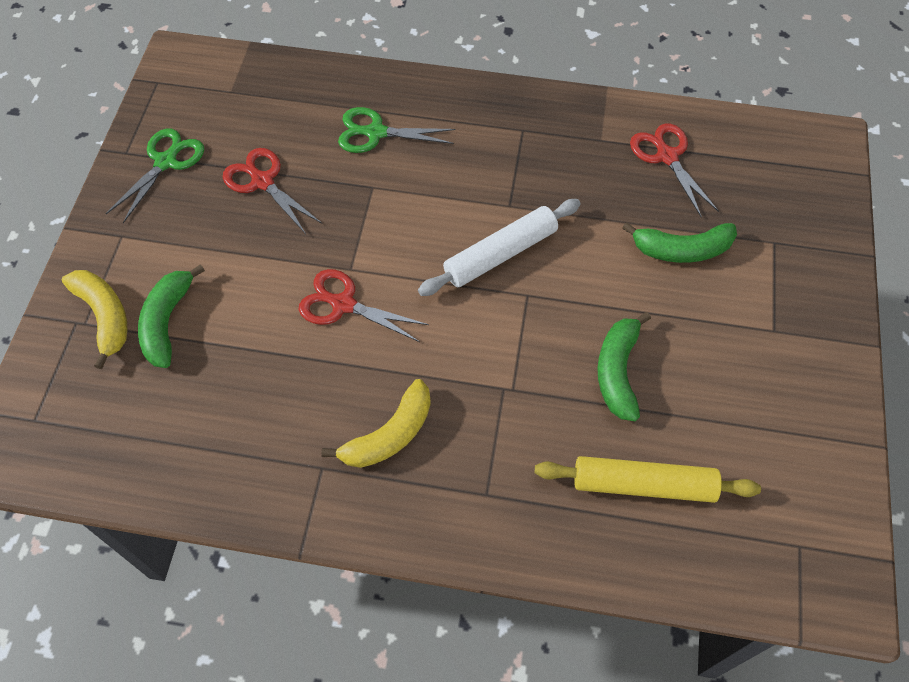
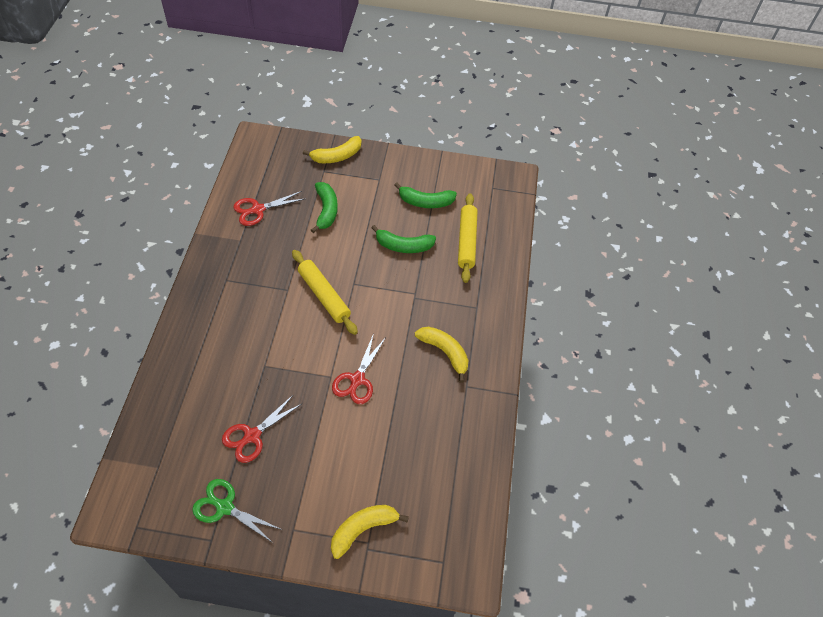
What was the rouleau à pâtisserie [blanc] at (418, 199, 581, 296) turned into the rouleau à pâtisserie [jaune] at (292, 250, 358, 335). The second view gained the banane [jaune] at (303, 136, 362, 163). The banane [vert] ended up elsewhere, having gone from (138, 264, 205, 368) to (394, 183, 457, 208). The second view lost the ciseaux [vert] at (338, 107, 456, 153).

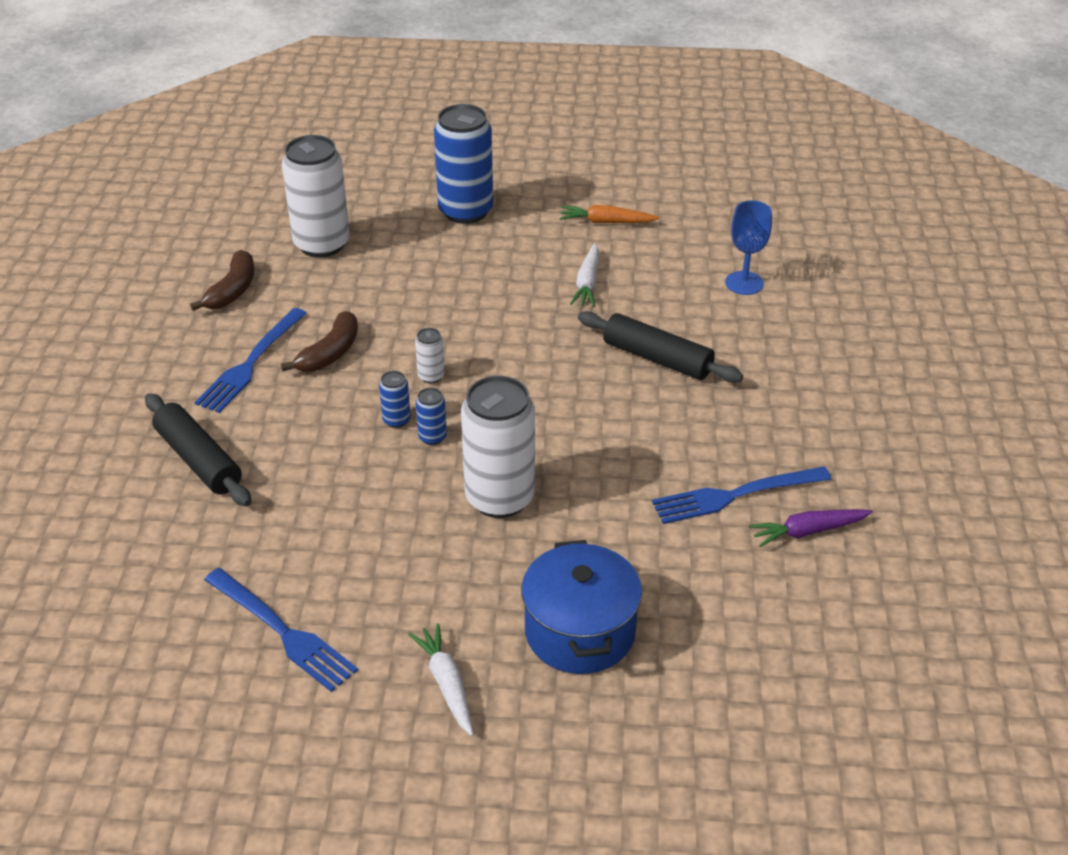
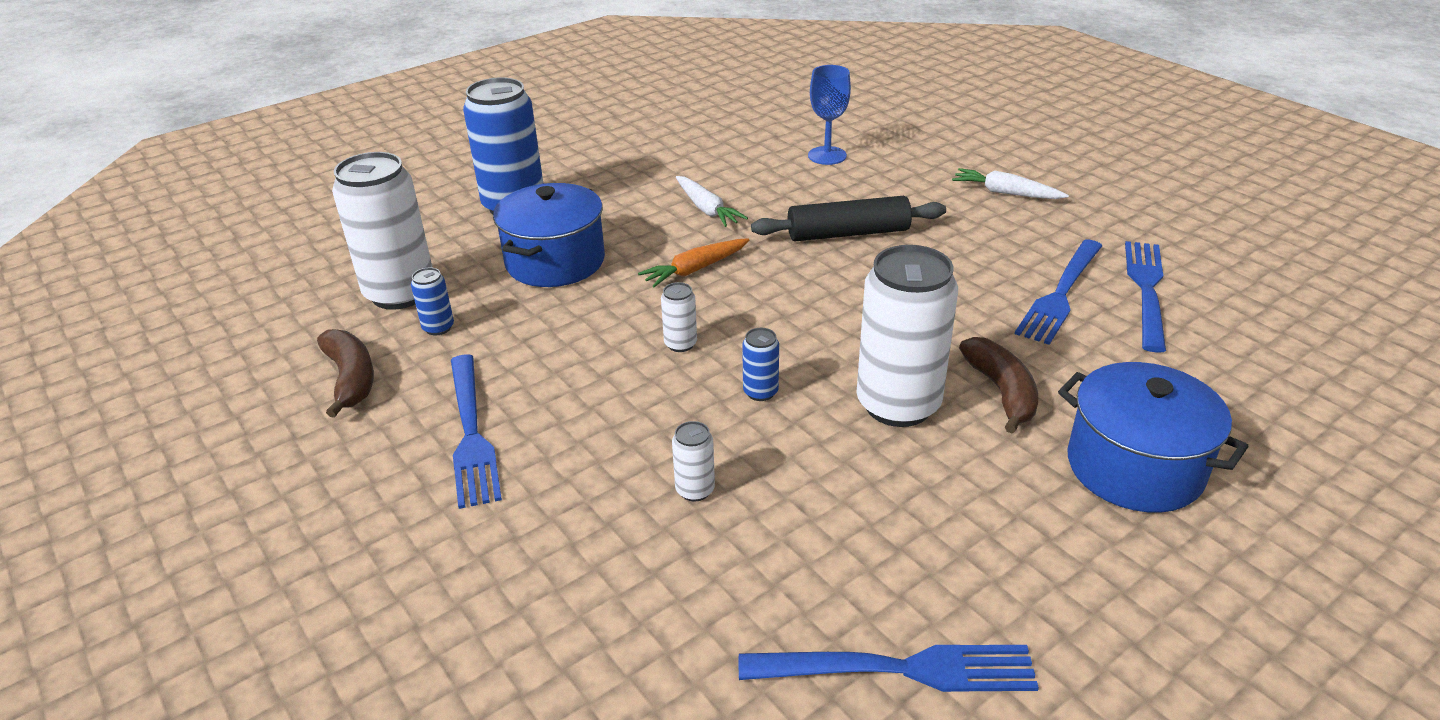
The canette [bleu] ended up elsewhere, having gone from (379, 371, 411, 428) to (411, 267, 454, 335). The second view gained the marmite [bleu] at (493, 183, 605, 287). The carotte [orange] ended up elsewhere, having gone from (560, 205, 659, 223) to (638, 238, 749, 287). The second view gained the canette [blanc] at (672, 421, 715, 501). The carotte [blanc] ended up elsewhere, having gone from (409, 623, 474, 736) to (952, 168, 1069, 199). The banane [marron] ended up elsewhere, having gone from (281, 311, 358, 372) to (959, 337, 1038, 434). Where the carotte [violet] stood at (749, 509, 873, 547), the fourchette [bleu] came to stand at (1125, 241, 1166, 353). The second view lost the rouleau à pâtisserie [noir] at (145, 393, 252, 506).

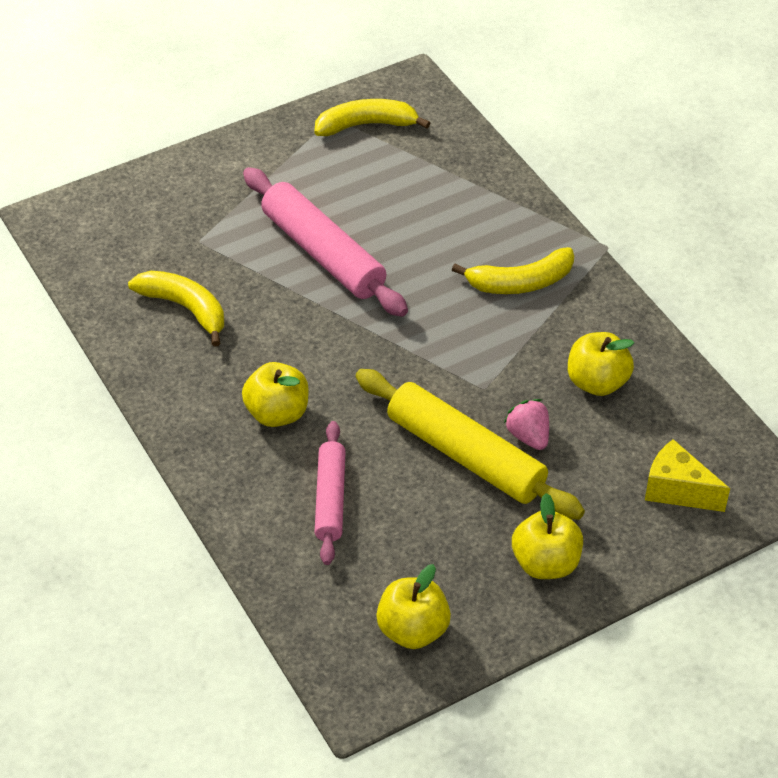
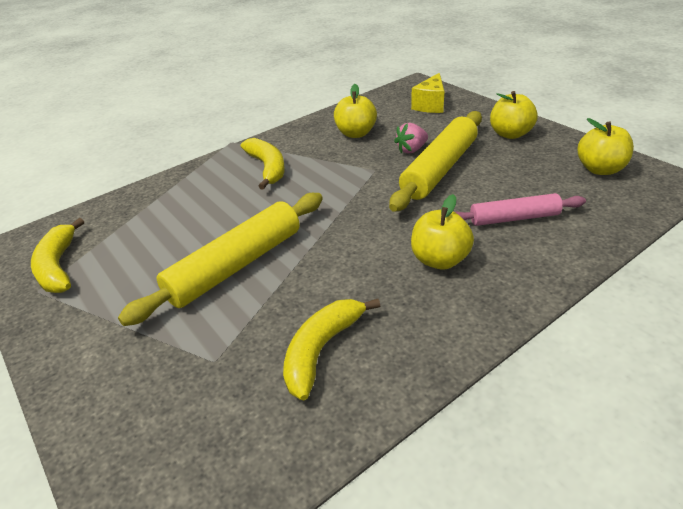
What was the rouleau à pâtisserie [rose] at (243, 167, 408, 317) turned into the rouleau à pâtisserie [jaune] at (118, 193, 323, 326).

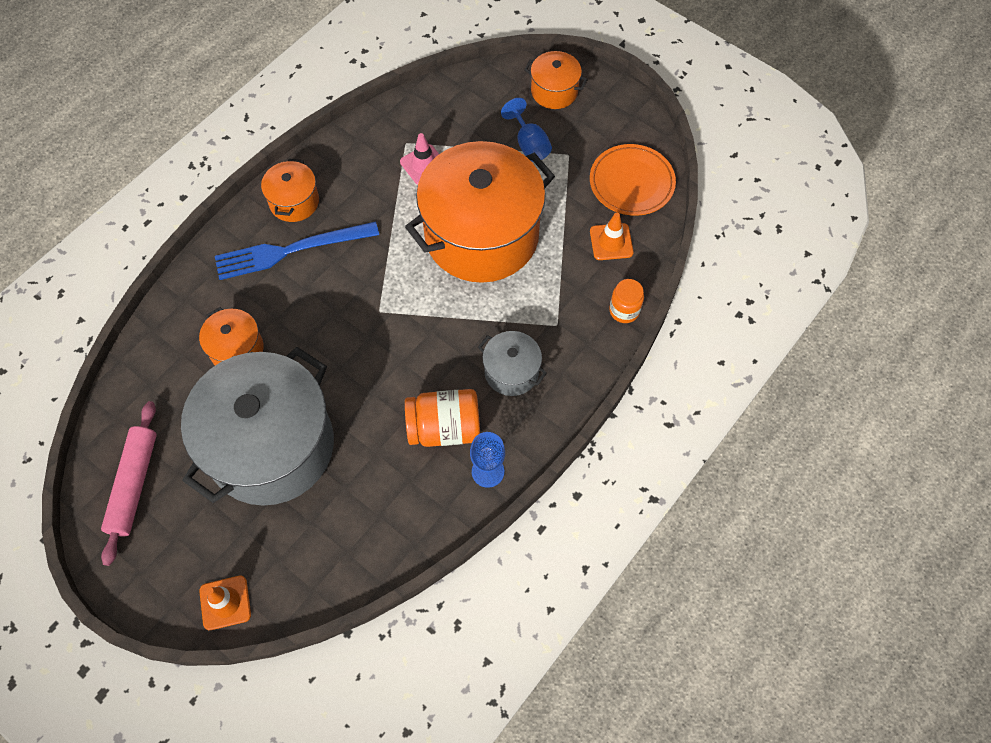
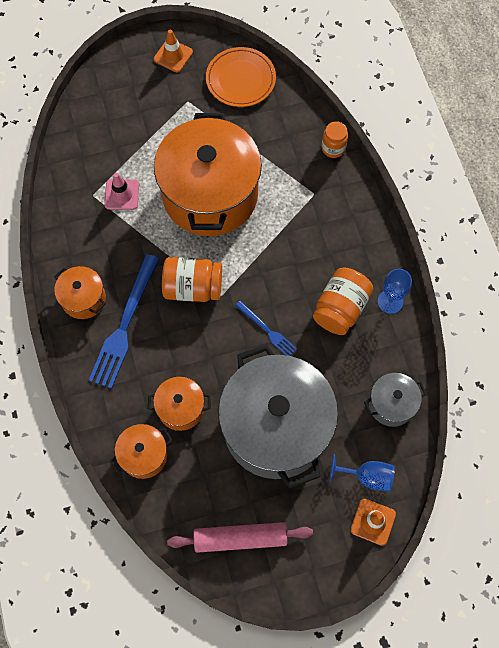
The marmite [orange] ended up elsewhere, having gone from (524, 51, 588, 109) to (110, 424, 172, 479). The cône de chantier [orange] ended up elsewhere, having gone from (590, 212, 634, 260) to (154, 30, 193, 73). The second view gained the bocal [orange] at (162, 257, 222, 302). The rouleau à pâtisserie [rose] at (101, 401, 157, 566) ended up facing another way, 45 degrees counterclockwise from before. The second view gained the fourchette [bleu] at (235, 301, 297, 356). The verre à pied [bleu] ended up elsewhere, having gone from (501, 98, 552, 162) to (329, 454, 395, 491). The marmite [gris] ended up elsewhere, having gone from (478, 331, 547, 396) to (364, 373, 427, 427).

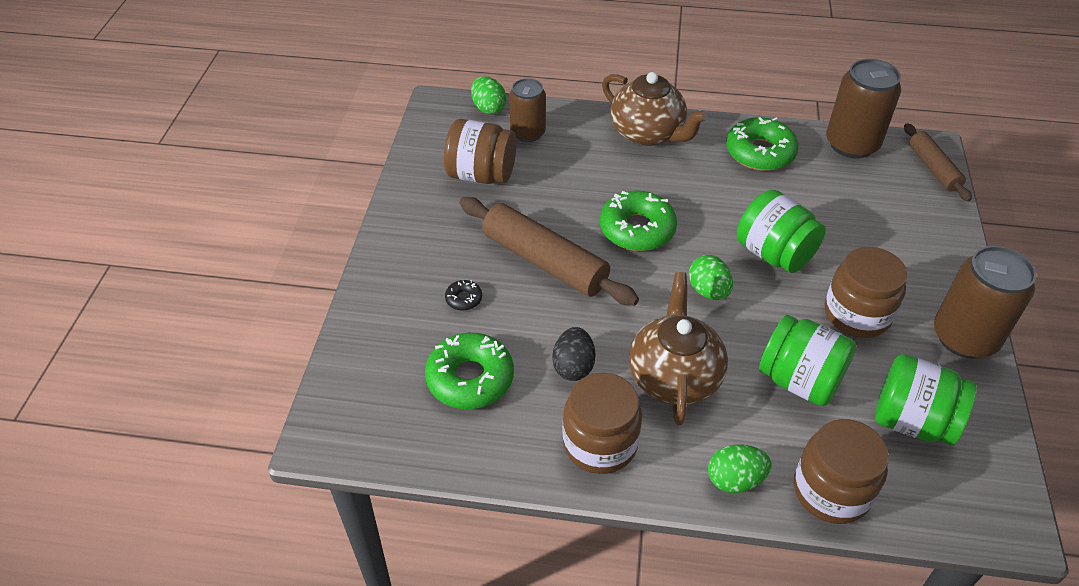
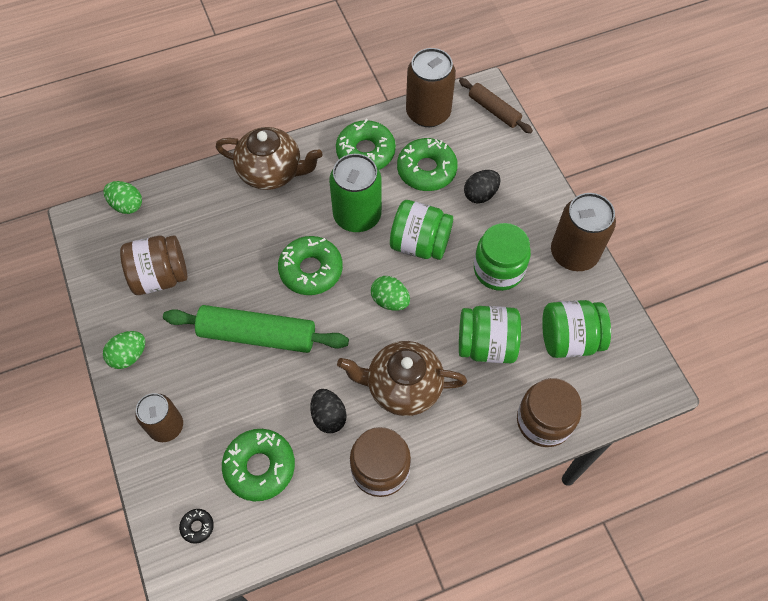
The œuf [vert] ended up elsewhere, having gone from (708, 445, 772, 493) to (103, 331, 145, 369). The canette [marron] ended up elsewhere, having gone from (509, 78, 546, 142) to (135, 393, 183, 442). What was the rouleau à pâtisserie [marron] at (459, 197, 639, 306) turned into the rouleau à pâtisserie [vert] at (163, 305, 349, 353). The beignet [noir] ended up elsewhere, having gone from (445, 280, 482, 311) to (179, 509, 214, 544). The second view gained the canette [vert] at (329, 154, 382, 232). The théière [marron] at (629, 272, 728, 426) ended up facing another way, 60 degrees counterclockwise from before. The second view gained the beignet [vert] at (397, 138, 458, 191). The second view gained the œuf [noir] at (464, 170, 500, 203). What was the bocal [marron] at (825, 247, 907, 338) turned into the bocal [vert] at (474, 223, 531, 291).

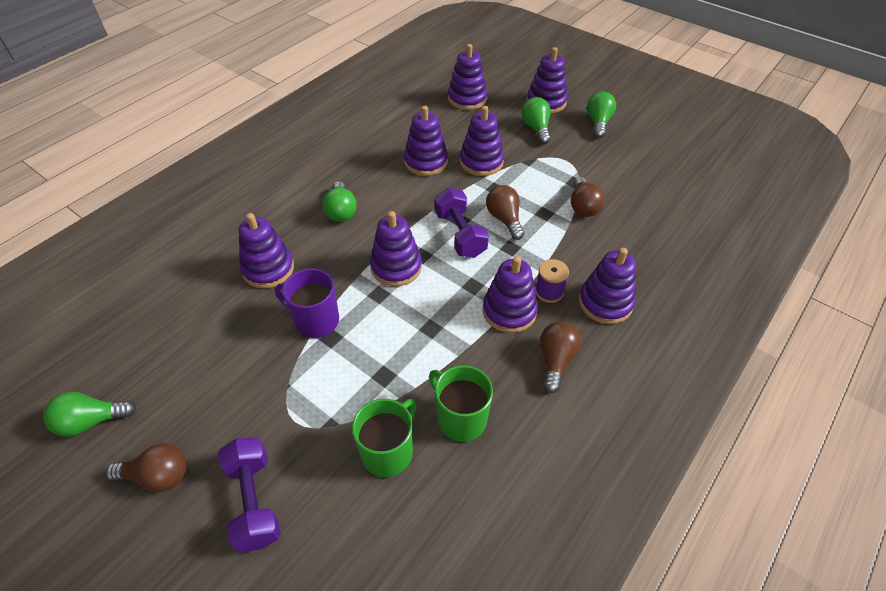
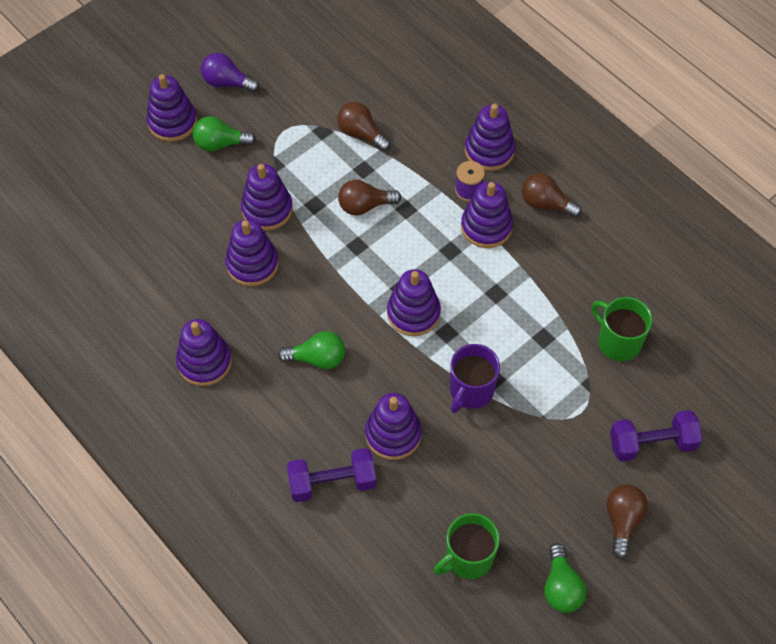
The jouet à empiler [violet] ended up elsewhere, having gone from (448, 44, 487, 110) to (176, 319, 232, 386). What was the ampoule [vert] at (587, 92, 616, 138) turned into the ampoule [violet] at (201, 53, 259, 93). The haltère [violet] ended up elsewhere, having gone from (435, 188, 489, 258) to (287, 448, 376, 502). The ampoule [marron] at (571, 177, 605, 217) ended up facing another way, 150 degrees counterclockwise from before. The tasse [vert] ended up elsewhere, having gone from (429, 365, 493, 442) to (434, 513, 500, 579).

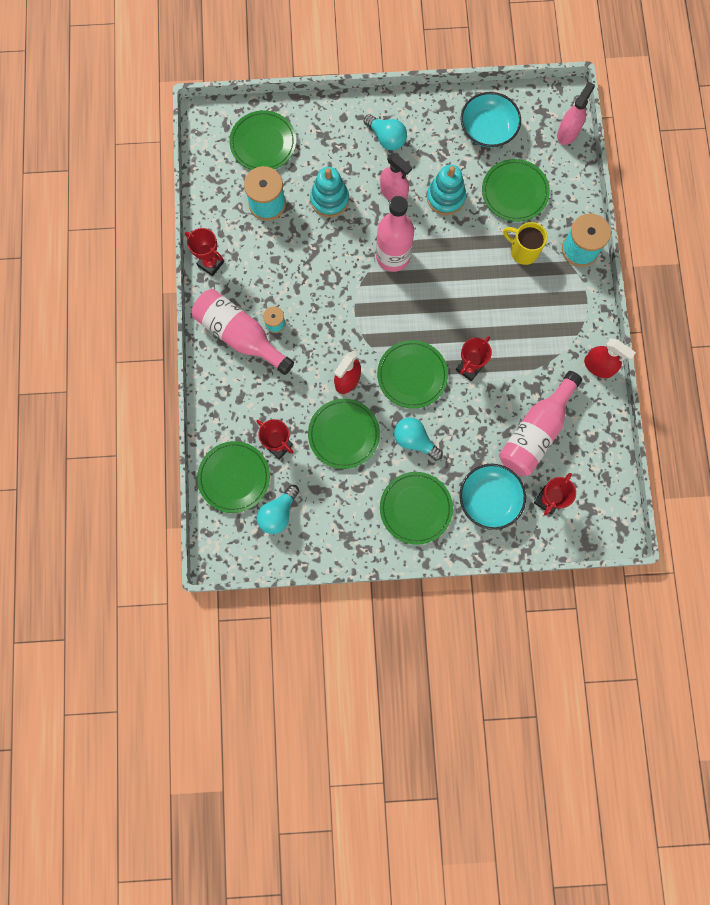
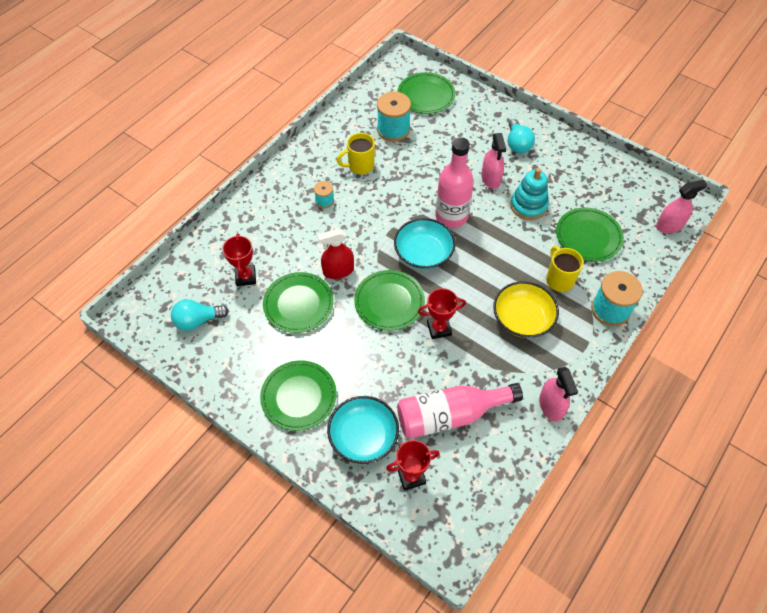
The second view gained the tasse [jaune] at (336, 133, 375, 174). The bol [turquoise] ended up elsewhere, having gone from (461, 92, 521, 148) to (394, 218, 456, 269). The second view gained the bol [jaune] at (493, 281, 559, 338). What was the vaporisateur [rouge] at (584, 338, 636, 378) turned into the vaporisateur [rose] at (539, 367, 578, 422). The second view lost the trophée [rouge] at (185, 228, 224, 276). The second view lost the bouteille [rose] at (192, 289, 294, 375). The second view lost the assiette [vert] at (197, 441, 270, 513). The second view lost the jouet à empiler [turquoise] at (310, 167, 349, 217). The second view lost the ampoule [turquoise] at (394, 418, 443, 461).

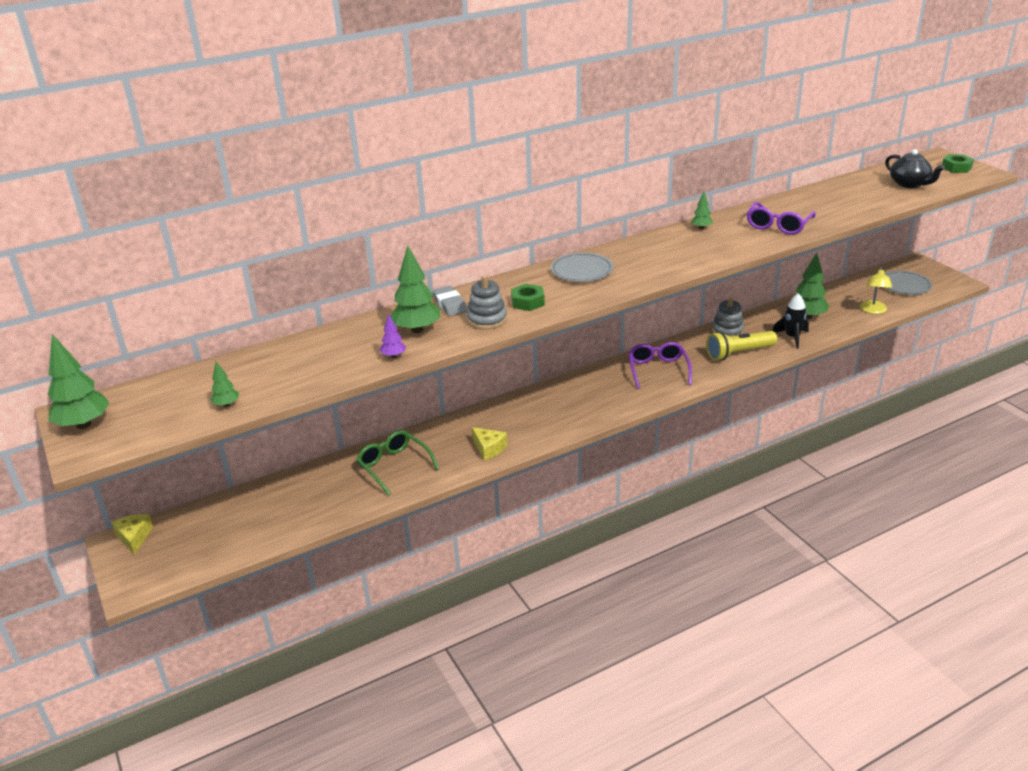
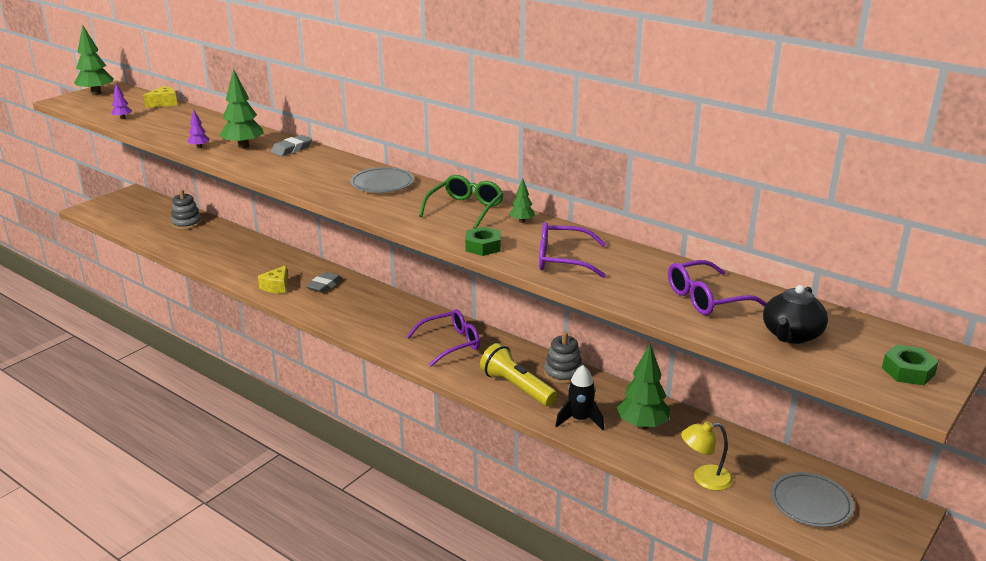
What was the arbre [vert] at (210, 362, 239, 407) turned into the arbre [violet] at (111, 83, 132, 119). The fromage [jaune] ended up elsewhere, having gone from (111, 514, 153, 555) to (143, 86, 178, 108). The jouet à empiler [gris] ended up elsewhere, having gone from (467, 275, 507, 330) to (171, 190, 202, 230). The second view gained the gomme [gris] at (306, 272, 342, 293). The lunettes [vert] ended up elsewhere, having gone from (356, 430, 439, 495) to (419, 175, 503, 229). The écrou [vert] ended up elsewhere, having gone from (511, 284, 545, 311) to (465, 226, 501, 256). The second view gained the lunettes [violet] at (668, 260, 767, 315).

